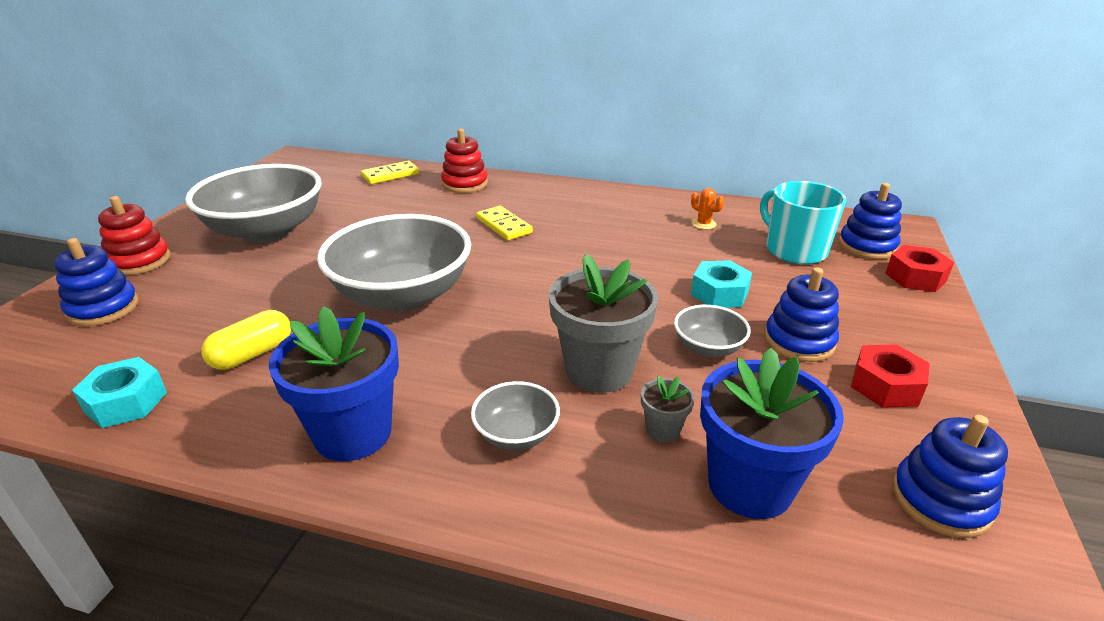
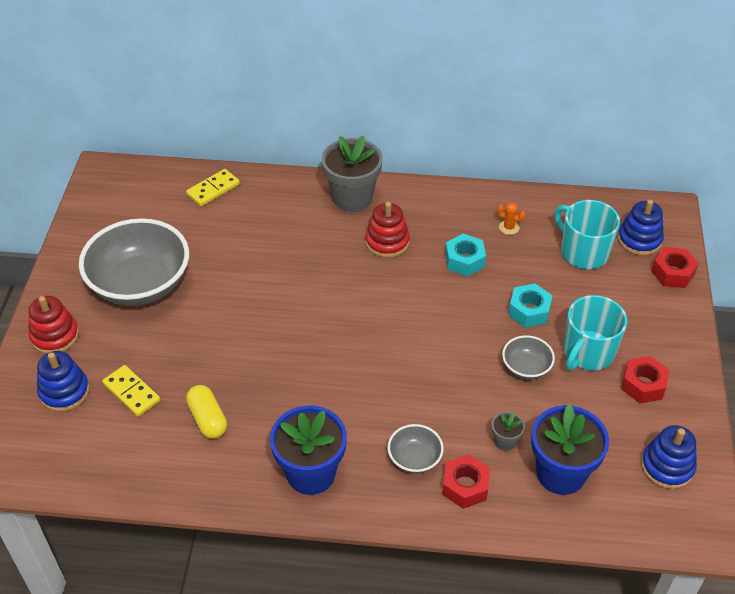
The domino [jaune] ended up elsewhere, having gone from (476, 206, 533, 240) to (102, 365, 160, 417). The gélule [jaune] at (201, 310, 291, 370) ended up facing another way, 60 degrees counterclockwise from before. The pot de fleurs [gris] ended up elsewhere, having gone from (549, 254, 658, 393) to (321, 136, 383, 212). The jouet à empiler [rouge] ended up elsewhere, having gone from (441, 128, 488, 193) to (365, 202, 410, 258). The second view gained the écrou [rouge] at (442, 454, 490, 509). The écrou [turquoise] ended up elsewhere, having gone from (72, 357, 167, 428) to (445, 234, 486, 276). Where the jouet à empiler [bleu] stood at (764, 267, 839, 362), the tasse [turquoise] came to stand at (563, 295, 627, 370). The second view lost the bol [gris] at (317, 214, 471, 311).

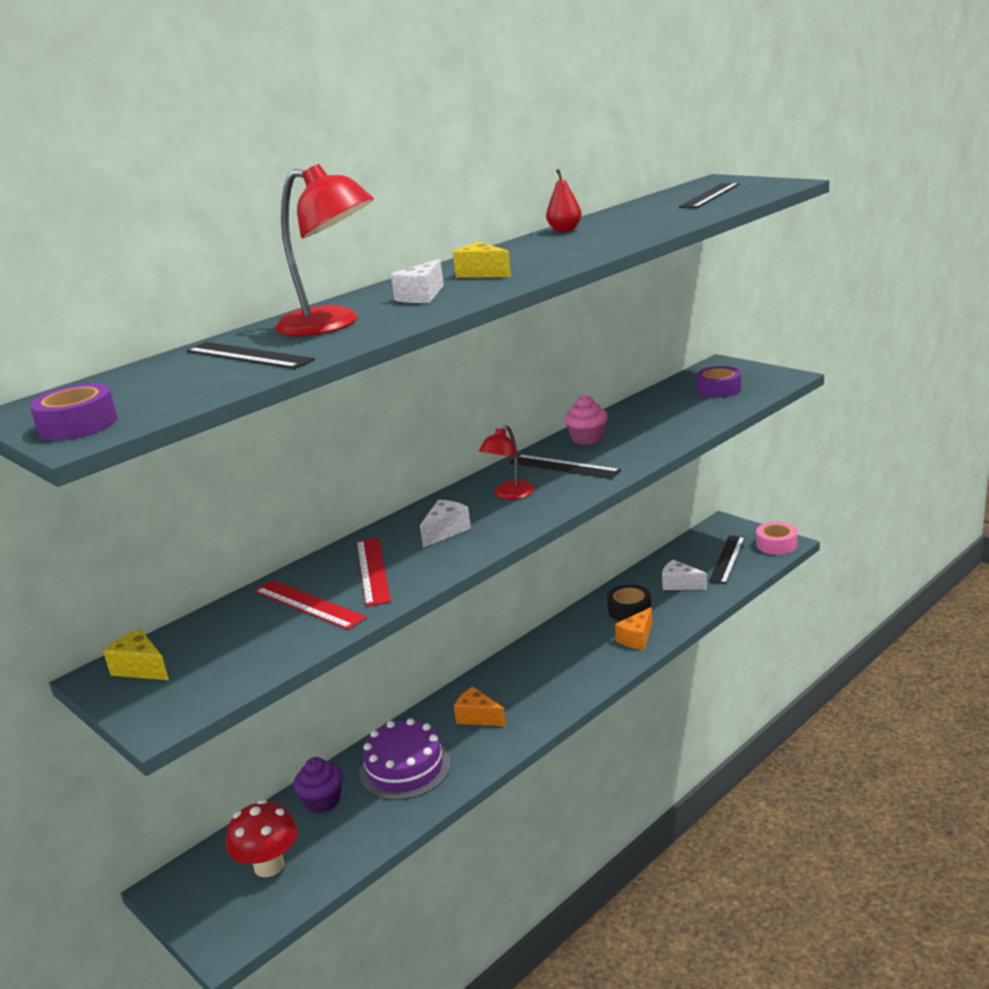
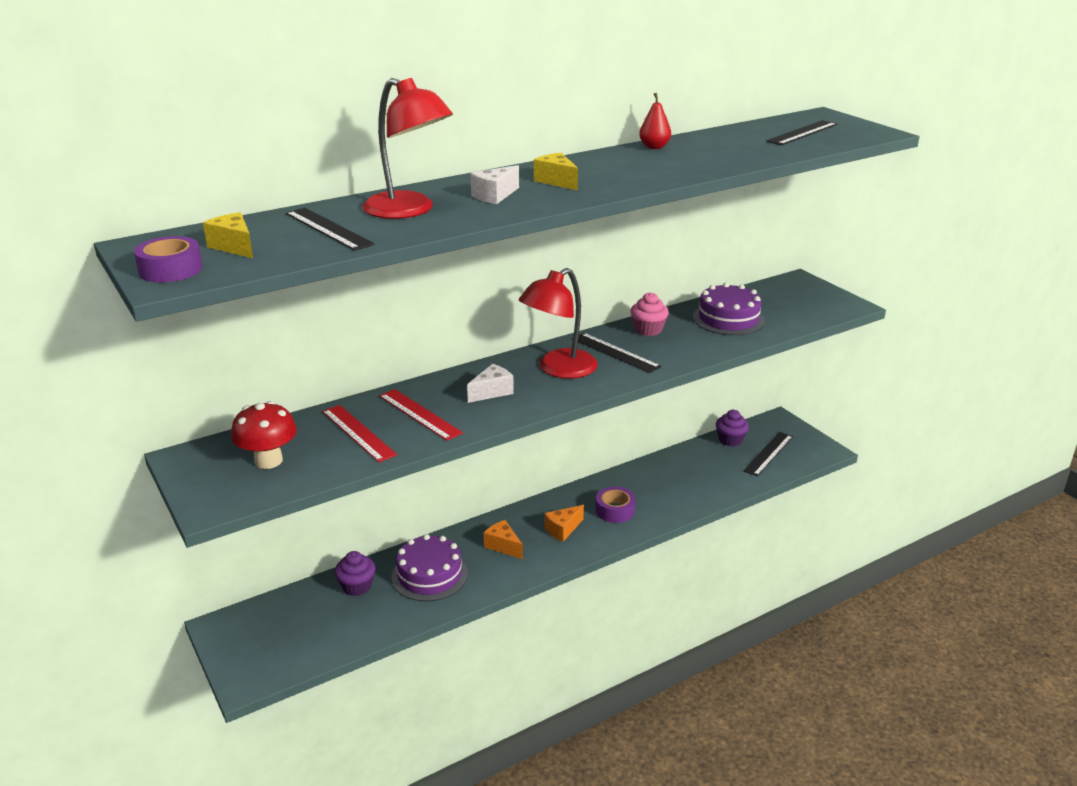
The fromage [jaune] ended up elsewhere, having gone from (103, 629, 169, 680) to (203, 212, 253, 258). The champignon [rouge] ended up elsewhere, having gone from (226, 800, 297, 877) to (231, 401, 297, 469). The règle [rouge] at (357, 538, 391, 607) ended up facing another way, 45 degrees counterclockwise from before. The size of the lampe [rouge] at (479, 425, 534, 500) changed by a factor of 1.69. The fromage [orange] ended up elsewhere, having gone from (615, 607, 652, 650) to (544, 505, 584, 542). The ruban adhésif [violet] ended up elsewhere, having gone from (697, 366, 741, 398) to (595, 487, 636, 523). The second view gained the gâteau [violet] at (693, 283, 765, 335). The second view gained the muffin [violet] at (716, 410, 749, 447). The second view lost the ruban adhésif [noir] at (607, 585, 651, 621). The second view lost the fromage [blanc] at (662, 560, 707, 590). The second view lost the ruban adhésif [rose] at (756, 522, 797, 555).

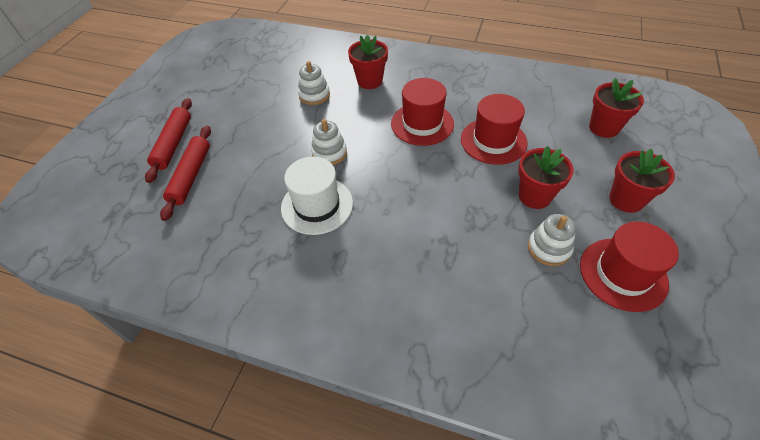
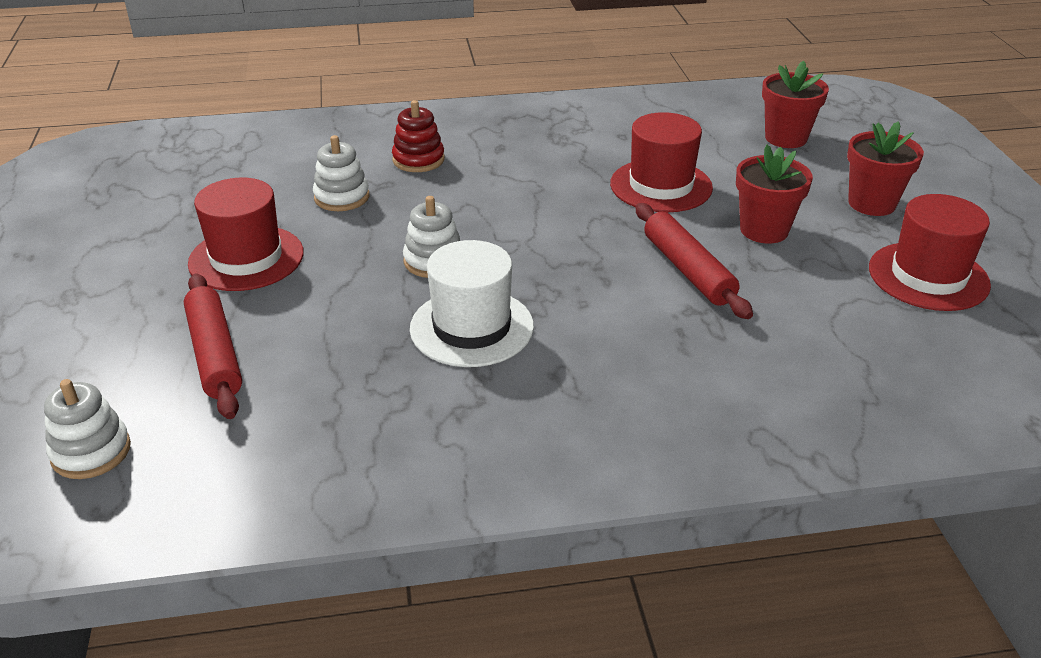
The jouet à empiler [blanc] ended up elsewhere, having gone from (528, 214, 576, 266) to (44, 379, 131, 479). The chapeau [rouge] ended up elsewhere, having gone from (391, 78, 454, 146) to (188, 178, 304, 291). Where the pot de fleurs [rouge] stood at (348, 35, 388, 89), the jouet à empiler [rouge] came to stand at (392, 100, 445, 172). The rouleau à pâtisserie [rouge] ended up elsewhere, having gone from (145, 98, 192, 183) to (635, 203, 753, 319).

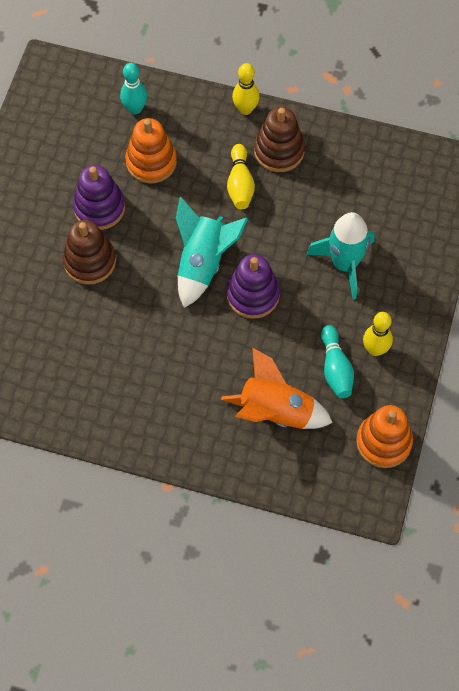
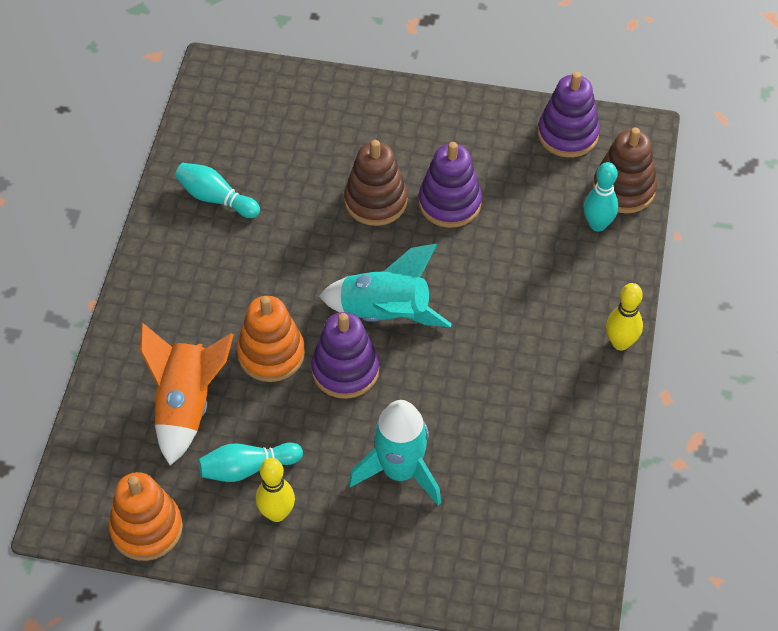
The second view gained the quille [turquoise] at (175, 163, 260, 218). The jouet à empiler [orange] ended up elsewhere, having gone from (125, 118, 177, 184) to (237, 296, 305, 382). The second view gained the jouet à empiler [violet] at (538, 72, 600, 158). The jouet à empiler [marron] ended up elsewhere, having gone from (254, 107, 305, 172) to (593, 127, 657, 213). The second view lost the quille [jaune] at (227, 144, 255, 209).

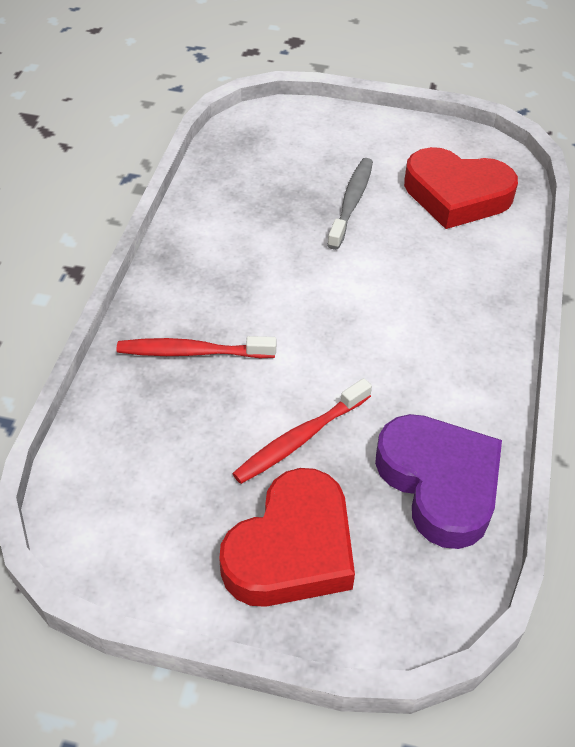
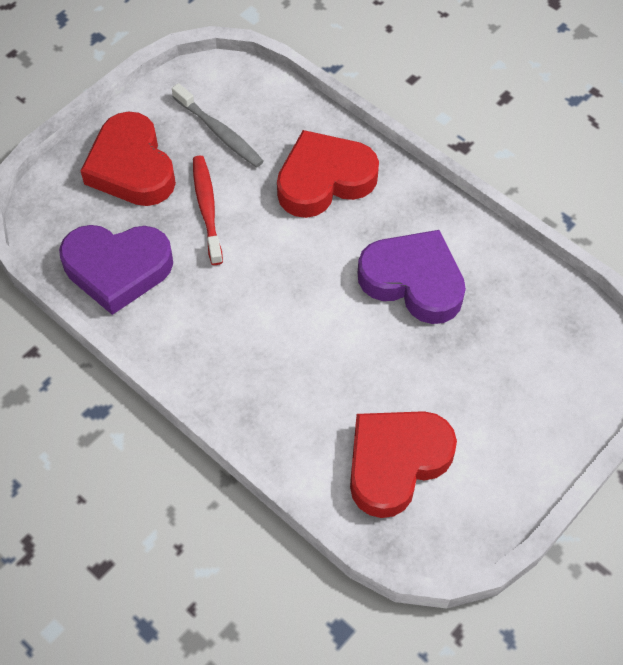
The brosse à dents [gris] ended up elsewhere, having gone from (327, 158, 373, 250) to (172, 83, 264, 168). Where the brosse à dents [rouge] stood at (116, 336, 276, 358), the cœur [rouge] came to stand at (277, 130, 379, 218). The second view gained the cœur [violet] at (358, 230, 466, 324).

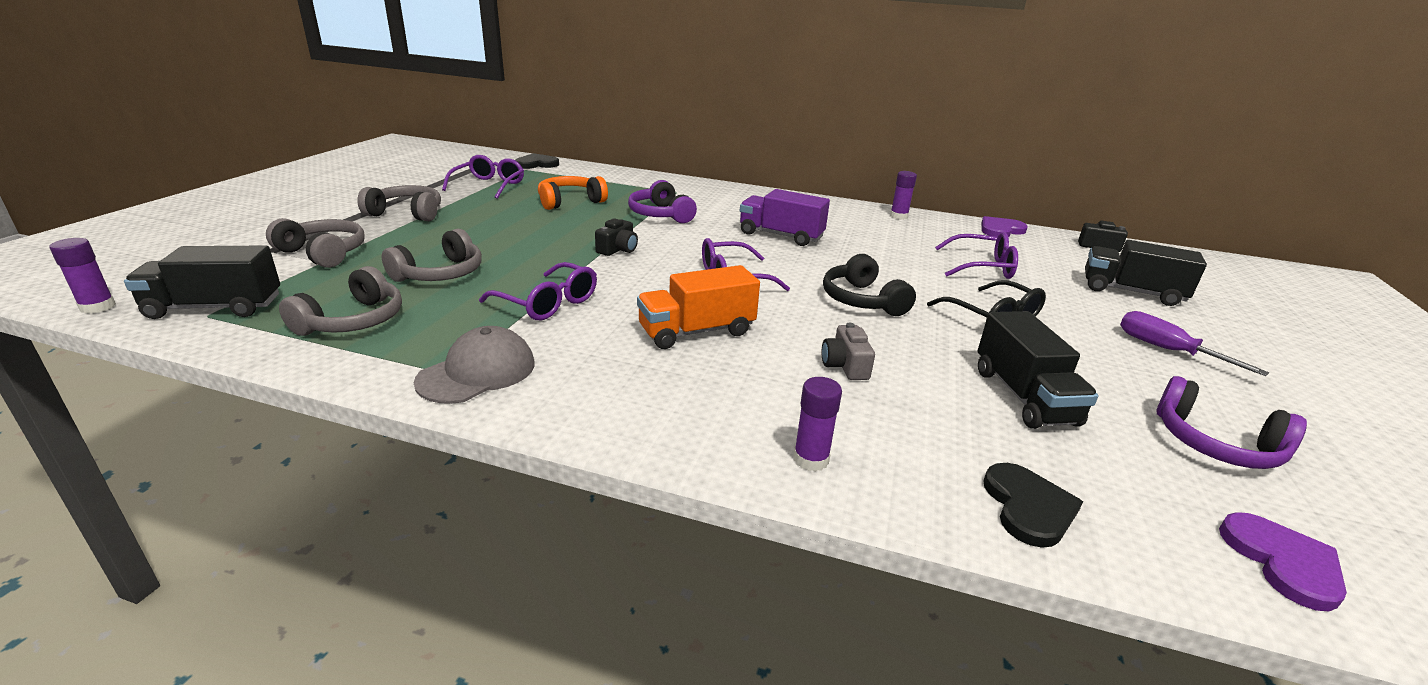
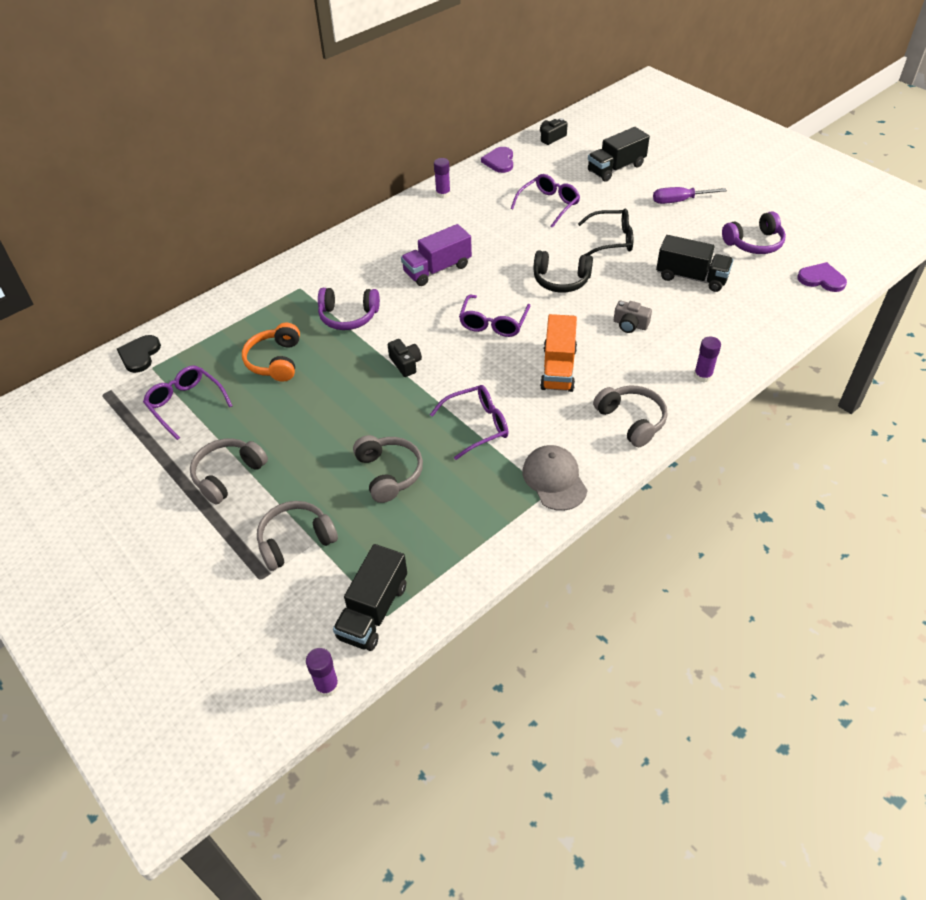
The casque audio [gris] ended up elsewhere, having gone from (279, 266, 402, 336) to (593, 386, 667, 447). The second view lost the cœur [noir] at (983, 463, 1083, 548).

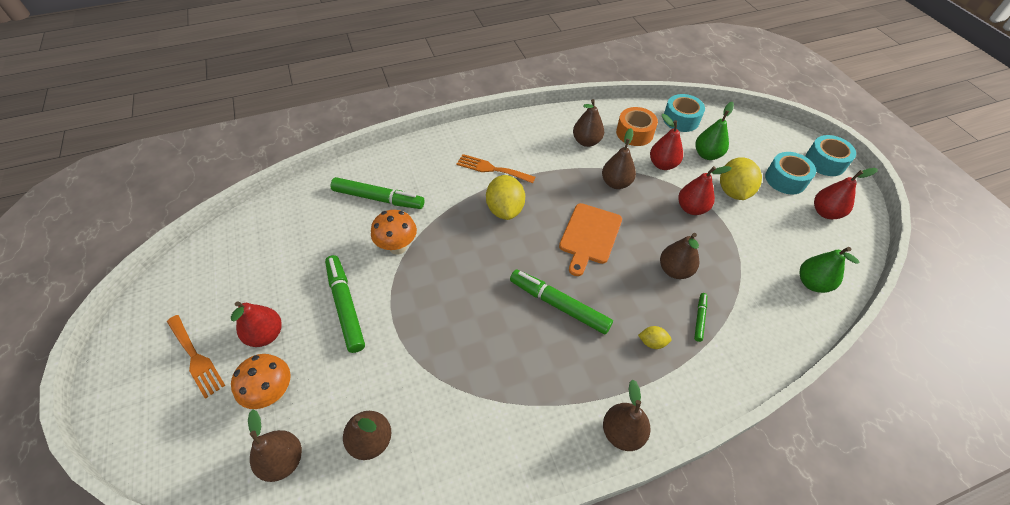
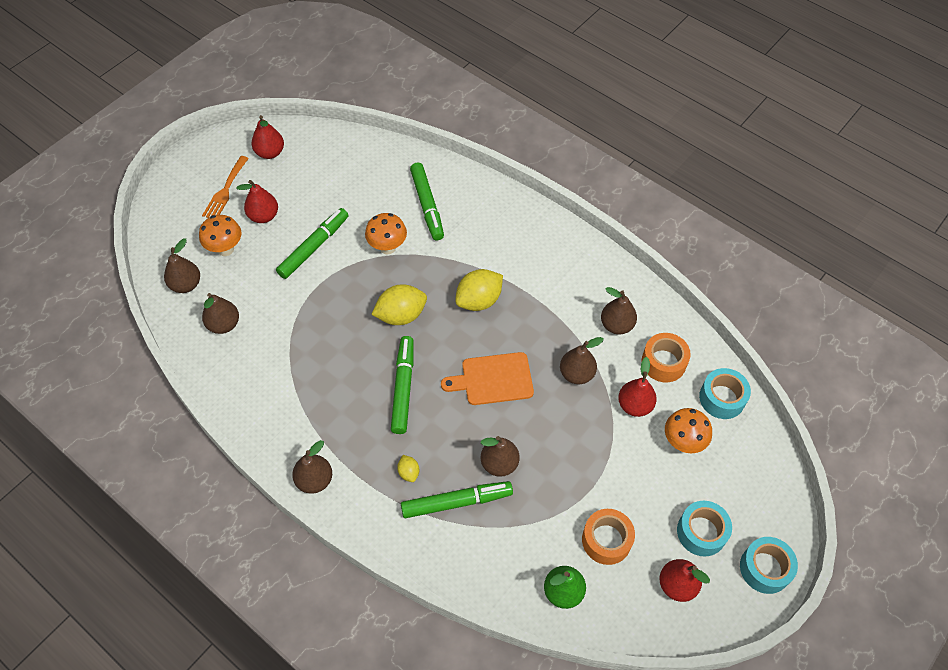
The poire [rouge] ended up elsewhere, having gone from (678, 166, 732, 215) to (251, 115, 284, 159). The citron [jaune] ended up elsewhere, having gone from (720, 157, 762, 200) to (371, 284, 427, 325). The size of the feutre [vert] at (694, 293, 707, 342) changed by a factor of 2.07. The second view gained the ruban adhésif [orange] at (582, 509, 635, 565). Where the poire [vert] stood at (695, 102, 734, 160), the champignon [orange] came to stand at (665, 408, 712, 453). The second view lost the fourchette [orange] at (457, 154, 535, 183).

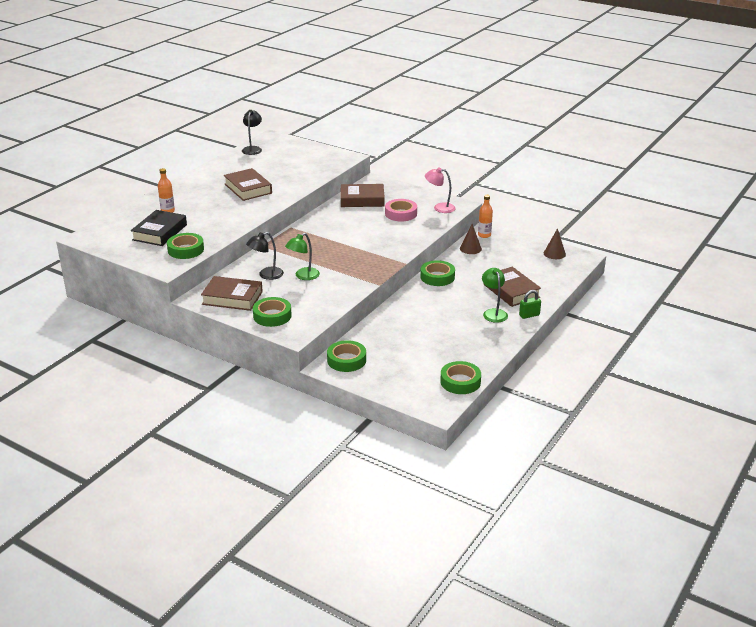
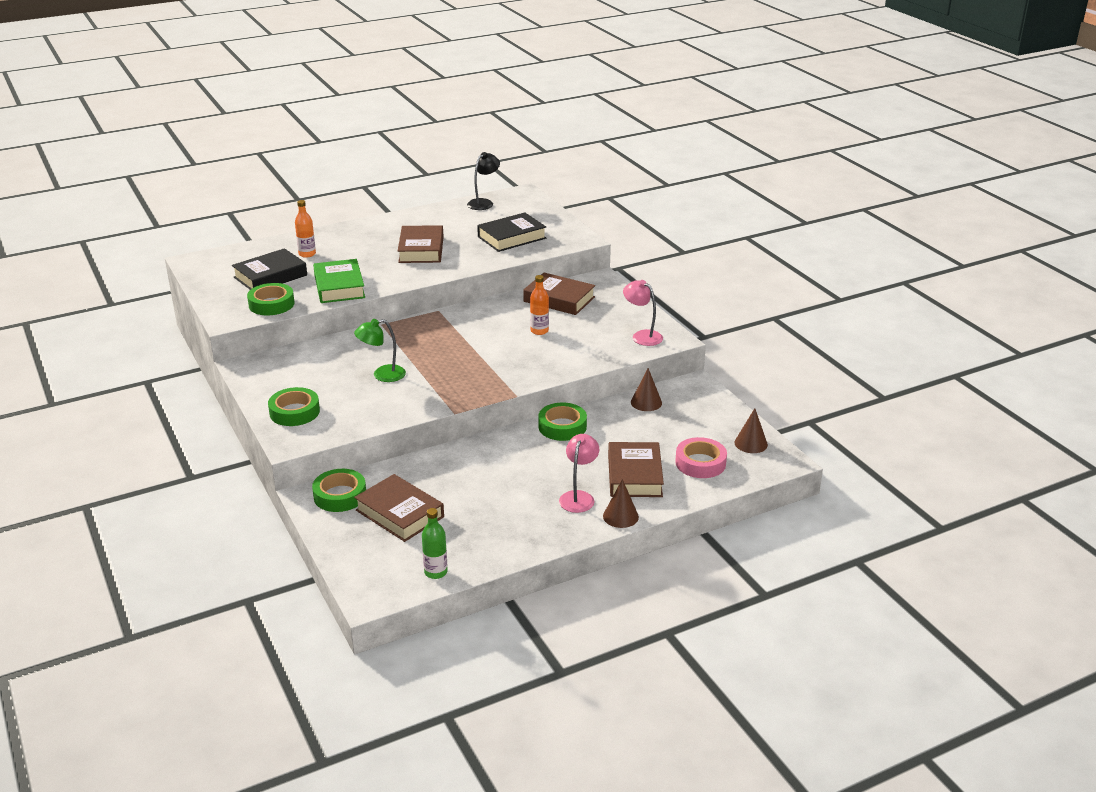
The second view gained the livre [vert] at (313, 259, 365, 303). The livre [marron] ended up elsewhere, having gone from (201, 276, 263, 311) to (354, 474, 444, 542). Where the ruban adhésif [vert] stood at (440, 361, 481, 394), the bouteille [vert] came to stand at (422, 508, 448, 579). The second view gained the livre [noir] at (477, 213, 546, 252). The bouteille [orange] ended up elsewhere, having gone from (478, 195, 493, 238) to (530, 275, 549, 335). What was the lampe [vert] at (482, 268, 508, 323) turned into the lampe [rose] at (559, 434, 599, 513). Where the cadenas [vert] stood at (519, 290, 541, 319), the cône [marron] came to stand at (603, 479, 639, 528). The ruban adhésif [rose] ended up elsewhere, having gone from (385, 199, 417, 221) to (675, 437, 727, 478). The second view lost the lampe [noir] at (246, 232, 284, 280).

